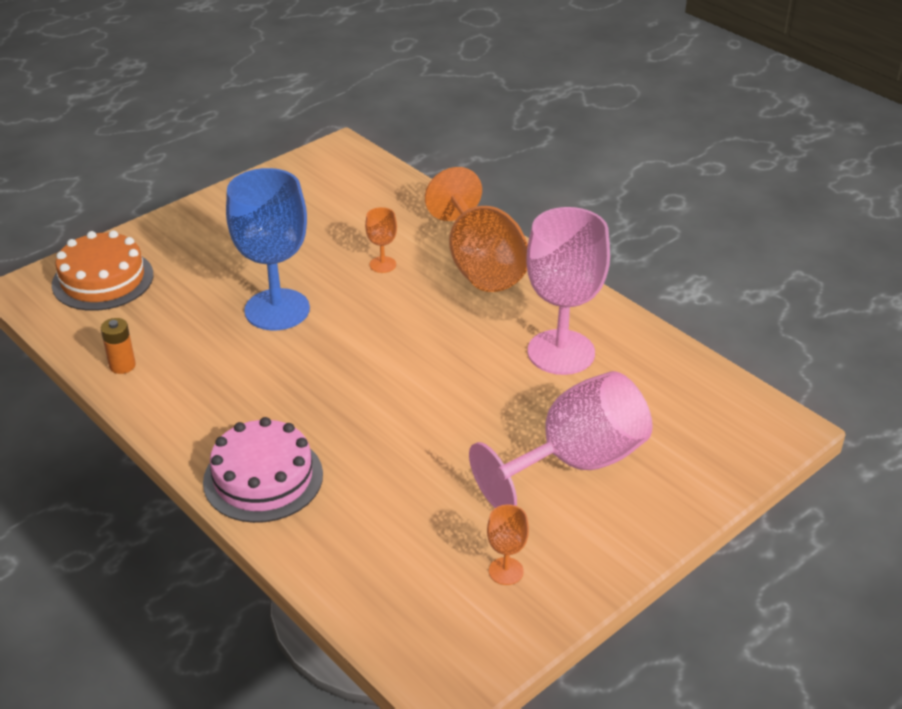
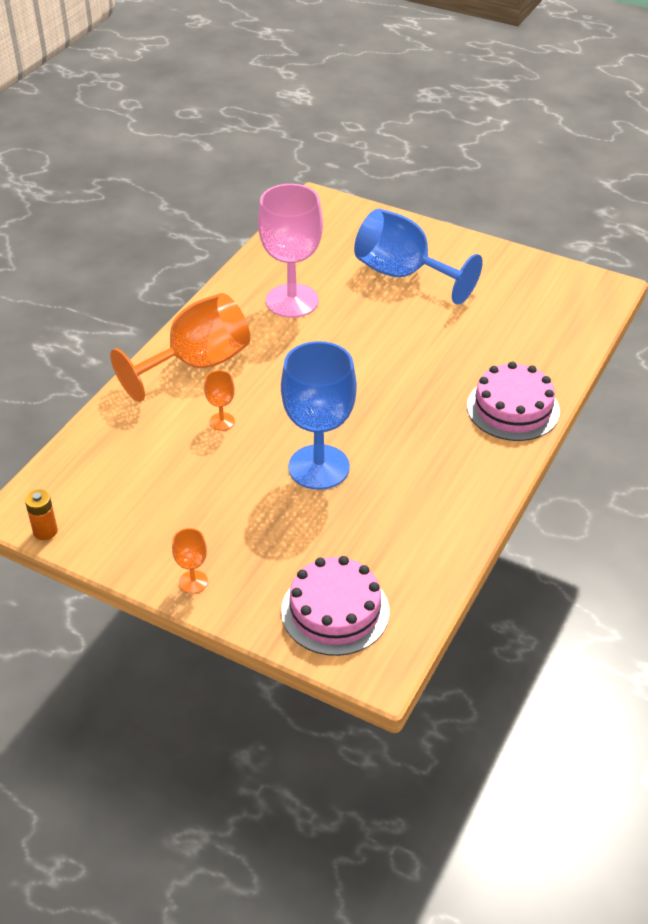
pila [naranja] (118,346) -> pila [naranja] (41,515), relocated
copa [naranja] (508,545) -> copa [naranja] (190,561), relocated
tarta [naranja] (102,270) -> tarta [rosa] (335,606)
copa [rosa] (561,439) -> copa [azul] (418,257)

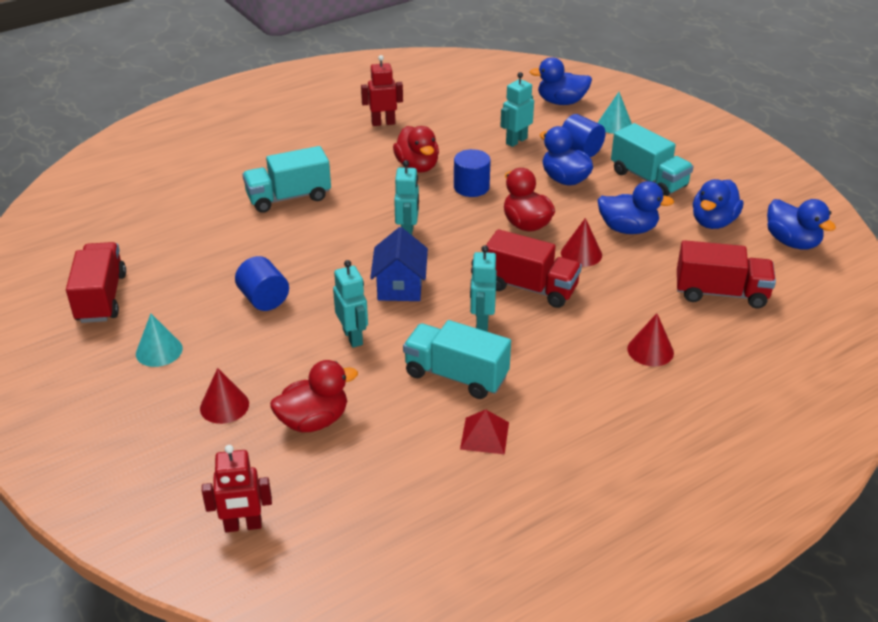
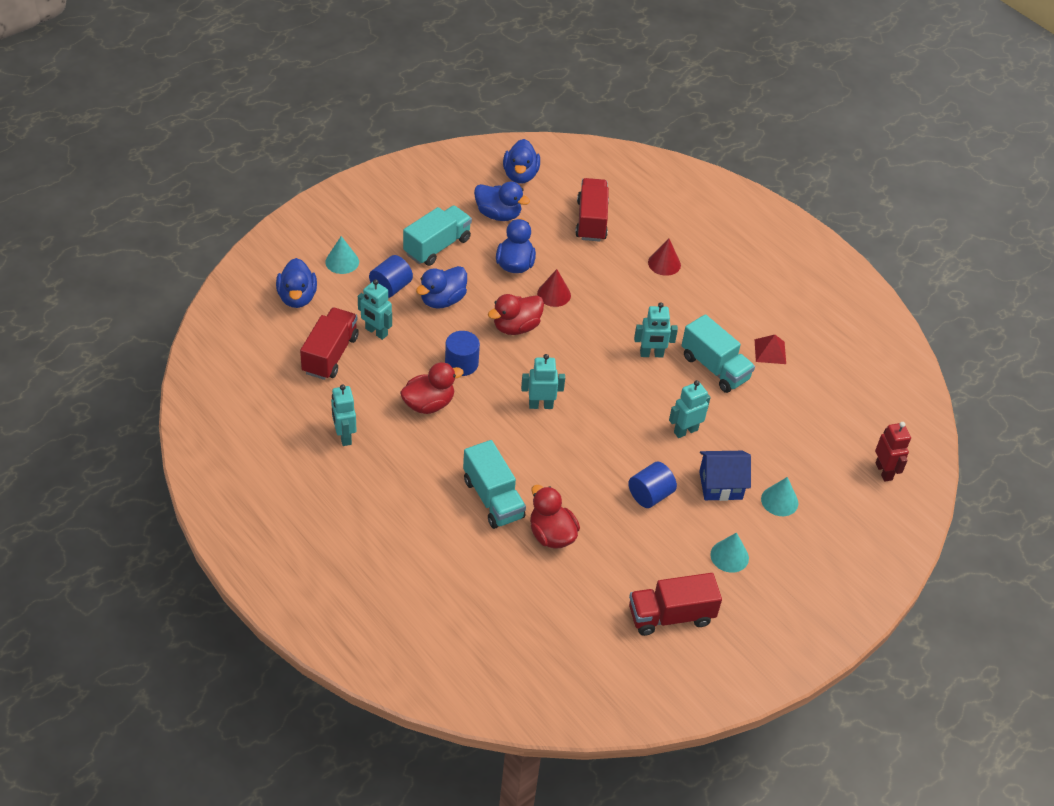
pato [rojo] (314,396) -> pato [rojo] (555,517), relocated
casa [azul] (399,264) -> casa [azul] (725,476), relocated
camión [rojo] (534,268) -> camión [rojo] (329,343), relocated
cono [rojo] (224,396) -> cono [turquesa] (779,496)
robot [rojo] (382,90) -> robot [turquesa] (343,415)
camión [turquesa] (457,359) -> camión [turquesa] (718,353), 60 degrees counterclockwise
pato [azul] (801,224) -> pato [azul] (521,161), 135 degrees clockwise

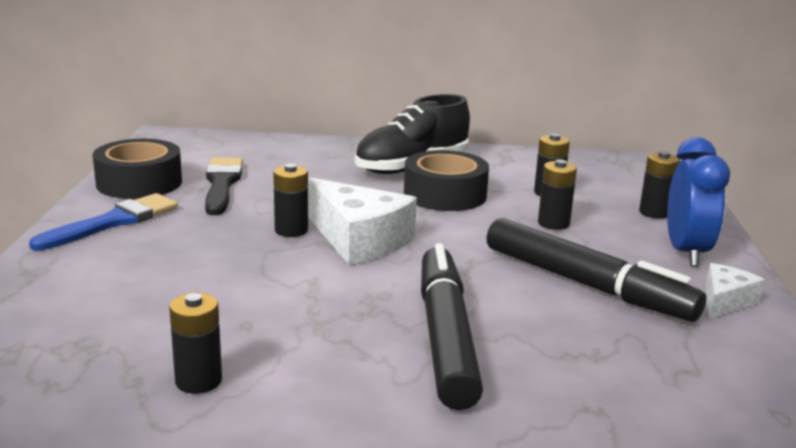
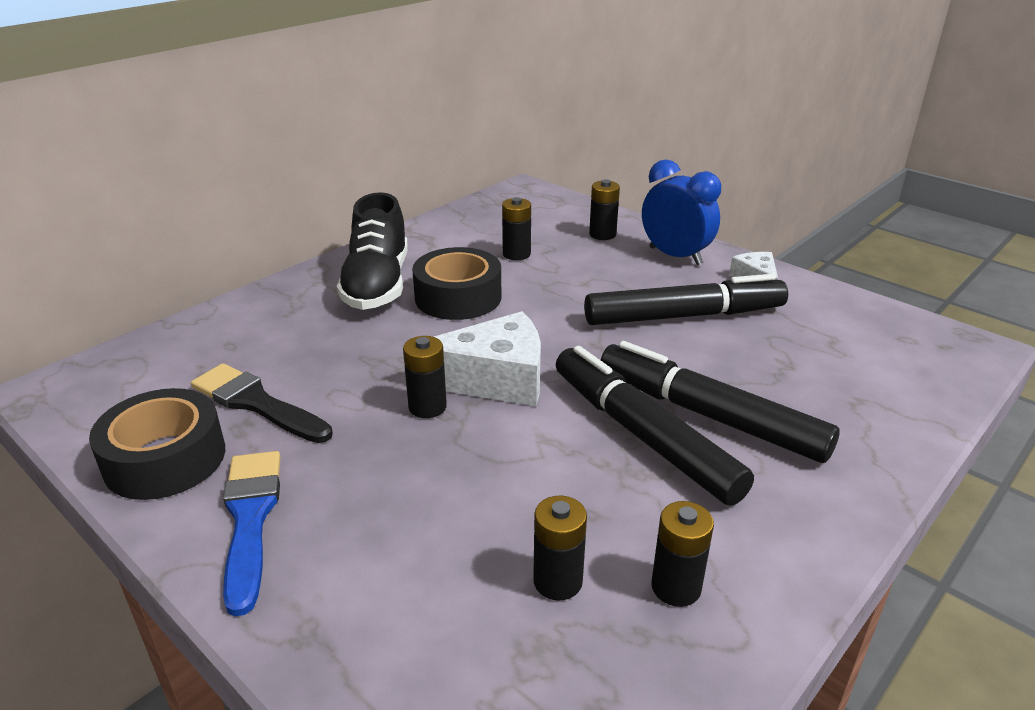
none -> rotulador [negro] (655,426)
pila [negro] (557,195) -> pila [negro] (560,548), relocated

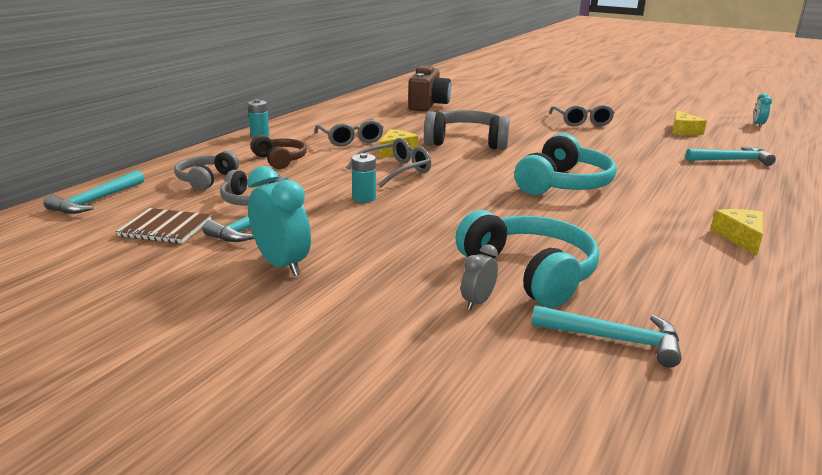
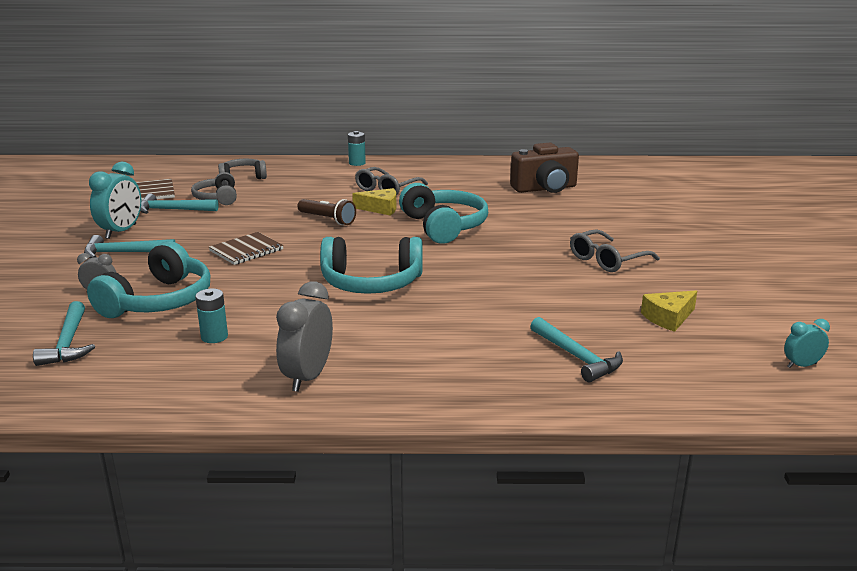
auriculares [marrón] (279,152) -> none
none -> cuaderno [marrón] (246,248)
martillo [turquesa] (93,192) -> martillo [turquesa] (129,246), relocated
pila [turquesa] (363,177) -> pila [turquesa] (211,316), relocated
gafas [gris] (388,163) -> lámpara de mano [marrón] (327,212)
queso [amarillo] (737,232) -> despertador [gris] (304,336)
auriculares [gris] (467,130) -> auriculares [turquesa] (443,213)

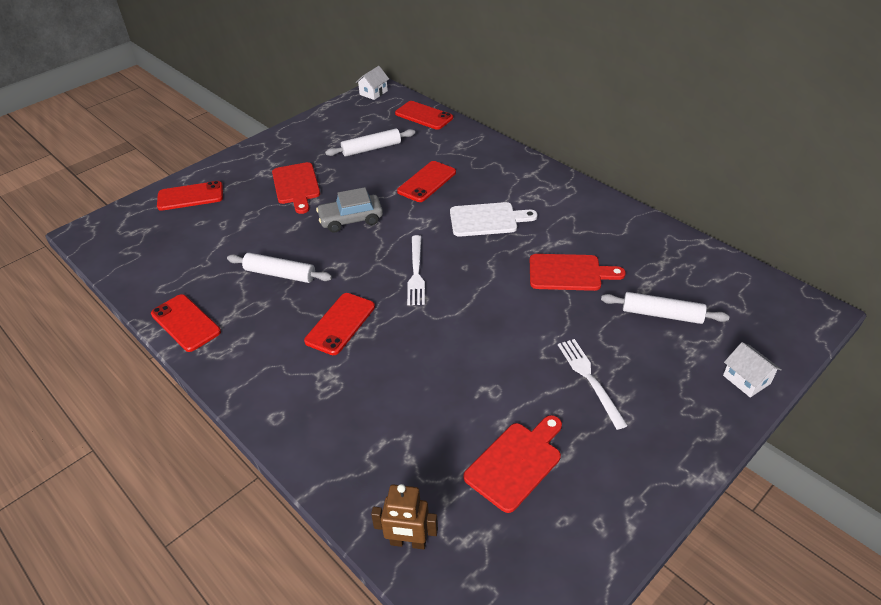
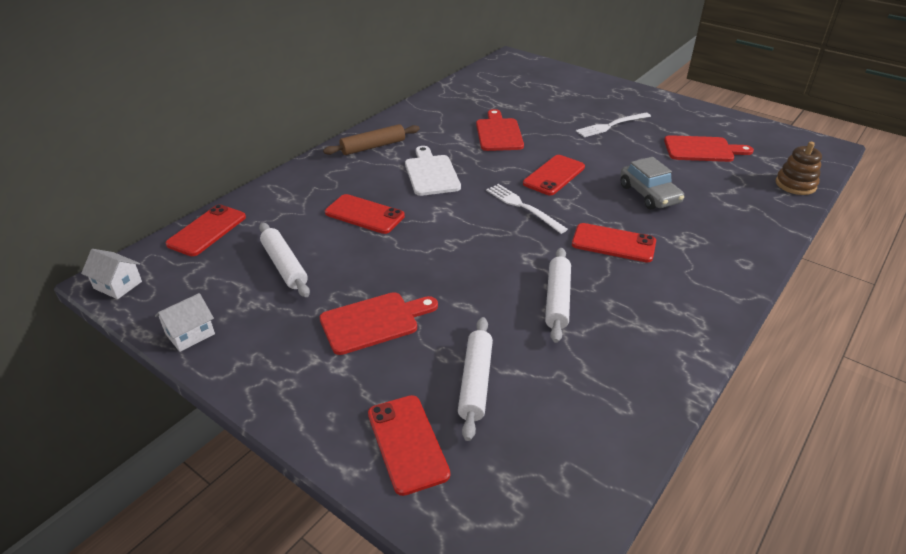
none -> rodillo [marrón] (371,139)
móvil [rojo] (186,323) -> móvil [rojo] (554,175), relocated
coche [gris] (349,210) -> coche [gris] (652,183), relocated
rodillo [blanco] (665,308) -> rodillo [blanco] (475,379), relocated
casa [blanco] (752,370) -> casa [blanco] (185,322), relocated
robot [marrón] (404,517) -> juguete apilable [marrón] (799,168)
tenedor [blanco] (416,270) -> tenedor [blanco] (527,209), 120 degrees counterclockwise
tabla de cortar [rojo] (513,464) -> tabla de cortar [rojo] (709,148), 150 degrees clockwise

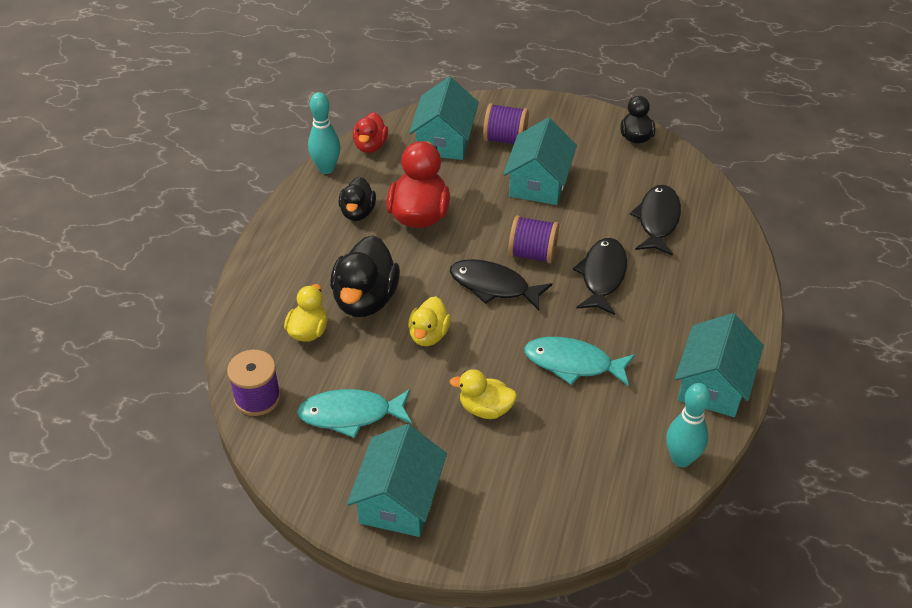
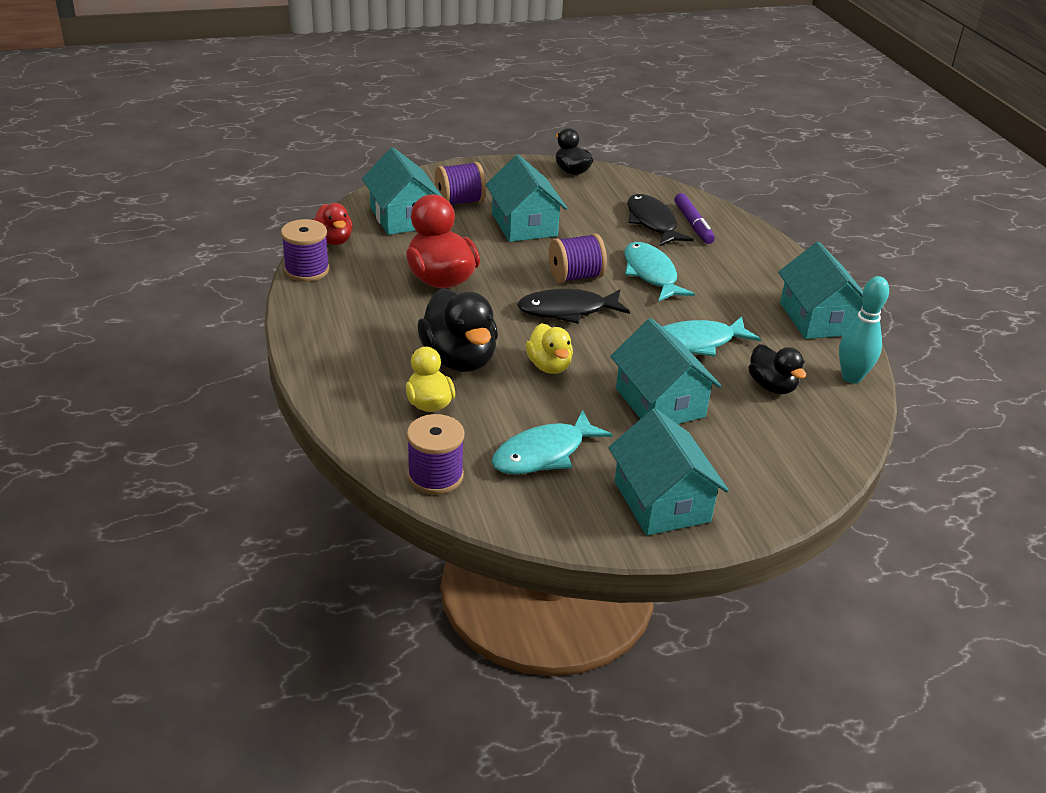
none -> rotulador [morado] (694,218)
pato [negro] (357,199) -> pato [negro] (777,369), relocated
bolo [turquesa] (324,133) -> carrete [morado] (305,250)
pato [amarillo] (483,394) -> casa [turquesa] (665,371)
pez [negro] (600,276) -> pez [turquesa] (659,272)

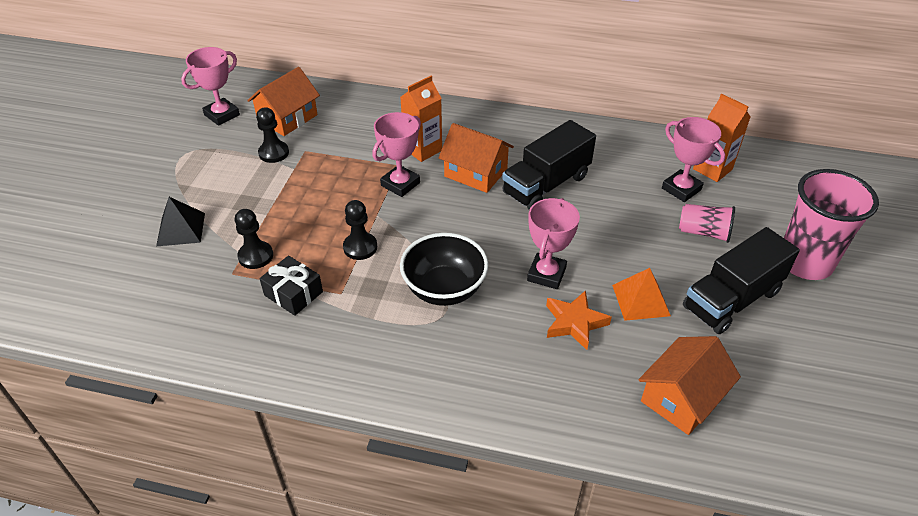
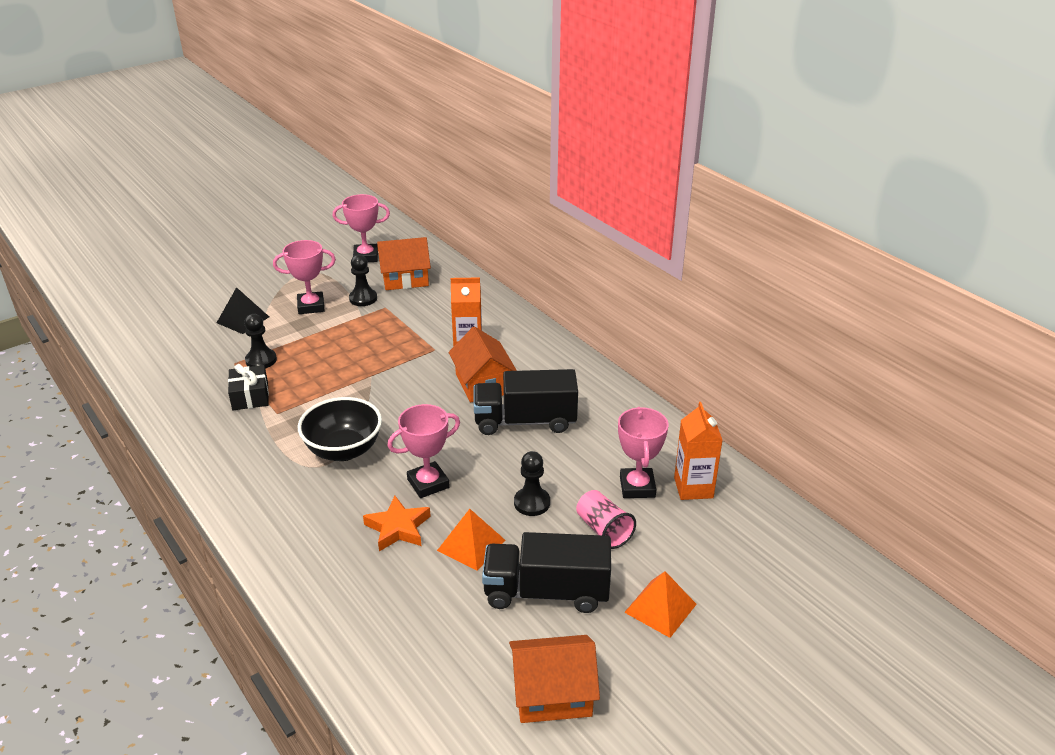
peón [negro] (360,230) -> peón [negro] (532,483), relocated
trofeo [rosa] (396,154) -> trofeo [rosa] (304,277), relocated
casa [naranja] (689,385) -> casa [naranja] (554,679), relocated
vaso [rosa] (831,224) -> pirámide [naranja] (660,604)

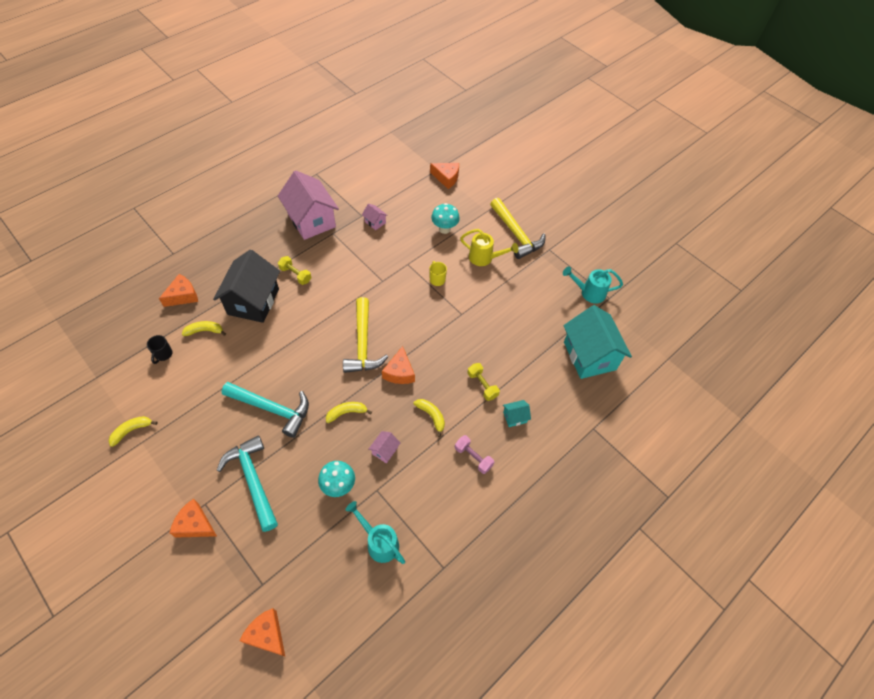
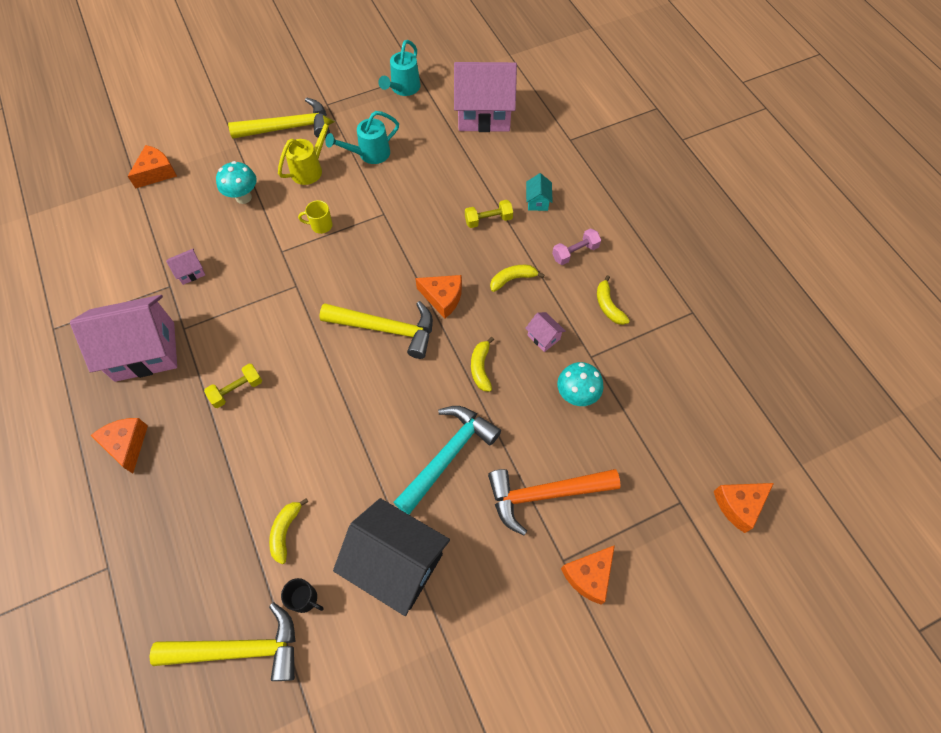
none -> martillo [amarillo] (222,642)
plátano [amarillo] (133,431) -> plátano [amarillo] (613,300), relocated
queso [naranja] (178,290) -> queso [naranja] (119,445), relocated
casa [negro] (246,286) -> casa [negro] (391,557), relocated
regadera [turquesa] (375,532) -> regadera [turquesa] (362,137), relocated
martillo [turquesa] (247,483) -> martillo [naranja] (554,502)
casa [turquesa] (597,342) -> casa [rosa] (485,97)

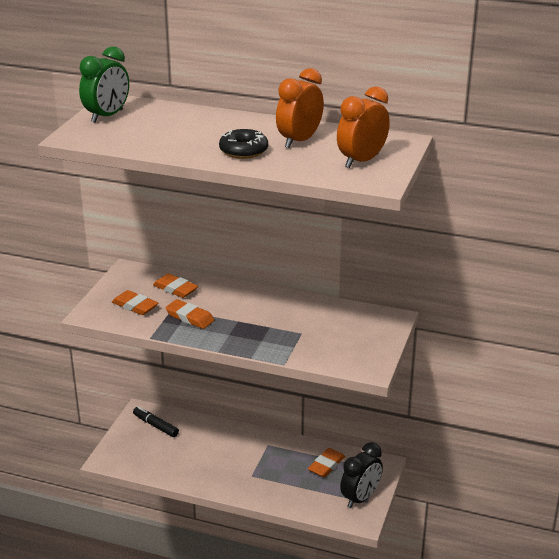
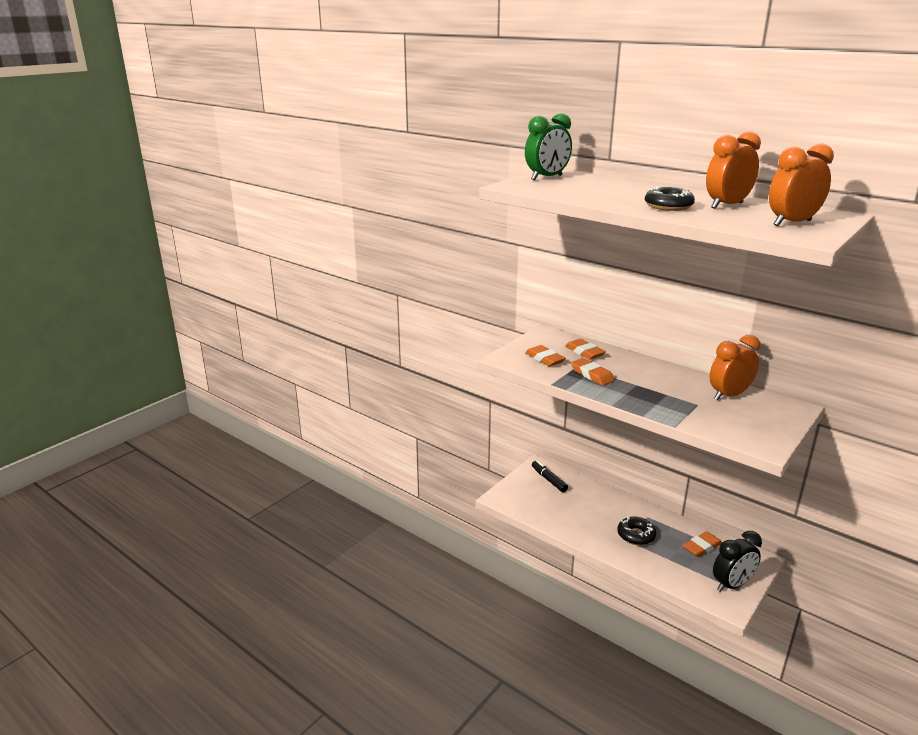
none -> rosquilla [negro] (636,531)
none -> despertador [naranja] (734,367)

